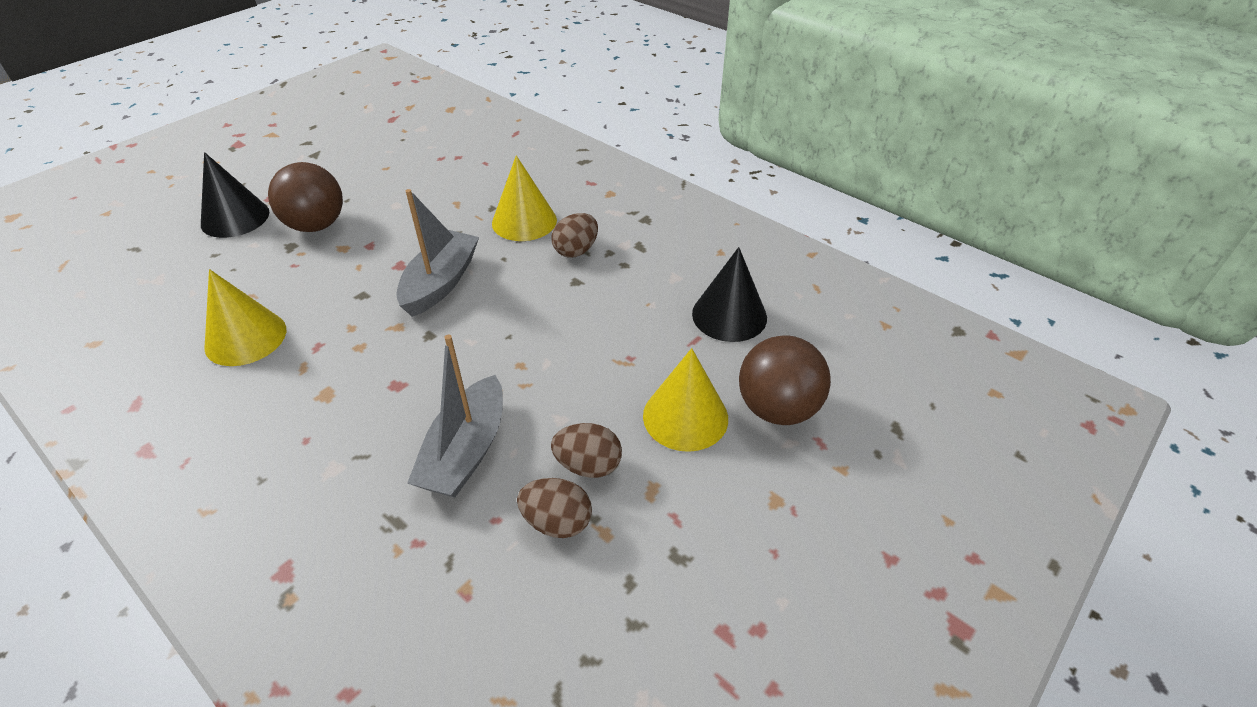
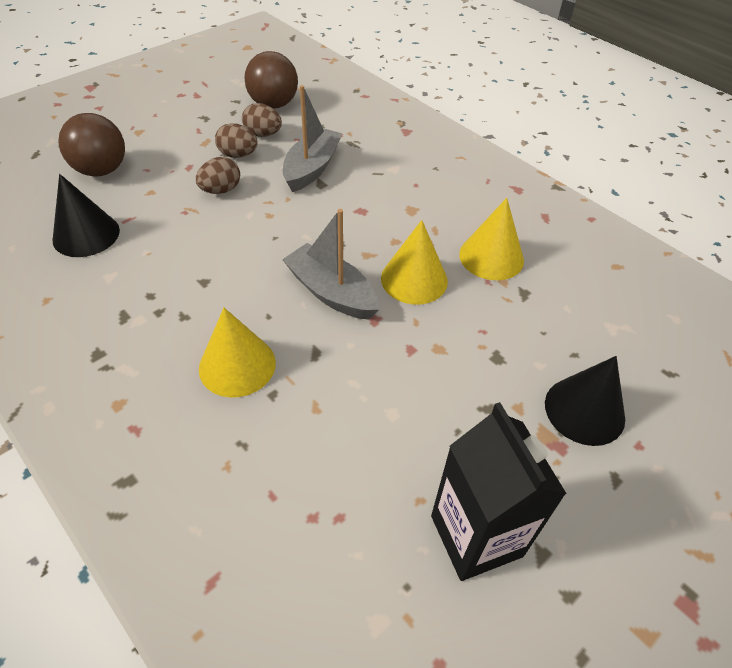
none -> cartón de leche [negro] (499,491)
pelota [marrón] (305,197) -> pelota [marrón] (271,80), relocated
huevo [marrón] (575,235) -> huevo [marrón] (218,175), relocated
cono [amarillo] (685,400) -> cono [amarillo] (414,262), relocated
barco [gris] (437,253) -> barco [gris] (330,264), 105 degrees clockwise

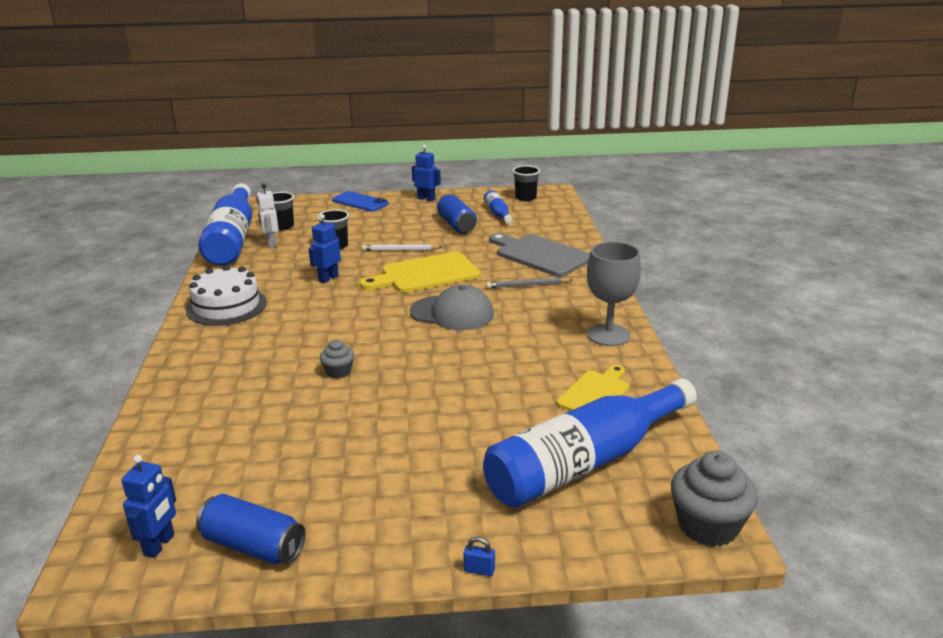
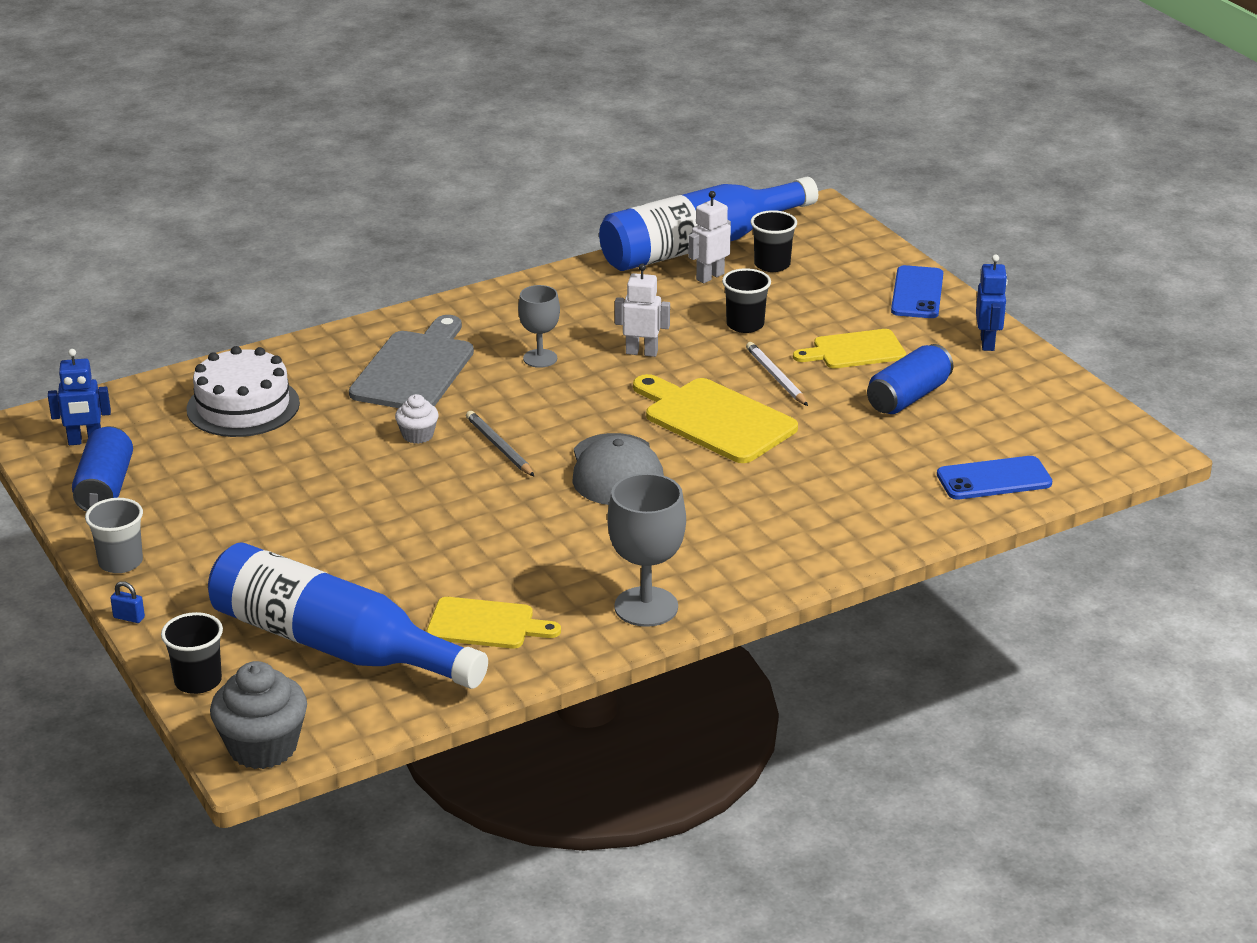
botella [azul] (498,206) -> none
none -> vaso [gris] (114,535)
none -> copa [gris] (539,326)
none -> tabla de cortar [amarillo] (849,348)
none -> móvil [azul] (994,478)
tarta [blanco] (226,295) -> tarta [blanco] (243,391), relocated
lápiz [gris] (529,283) -> lápiz [gris] (500,444), relocated
tabla de cortar [gris] (539,255) -> tabla de cortar [gris] (411,361), relocated
vaso [negro] (526,183) -> vaso [negro] (192,653), relocated
robot [azul] (325,248) -> robot [blanco] (642,310)
magdalena [gris] (337,359) -> magdalena [blanco] (417,419)
candado [azul] (479,556) -> candado [azul] (127,602), 60 degrees counterclockwise

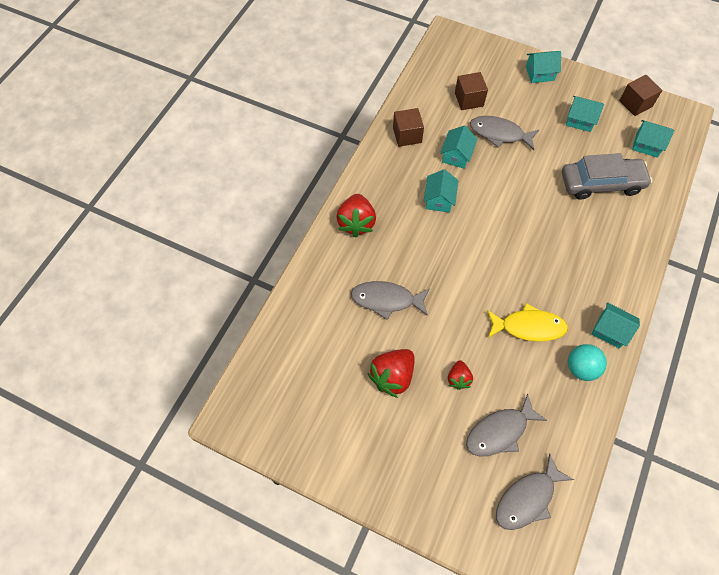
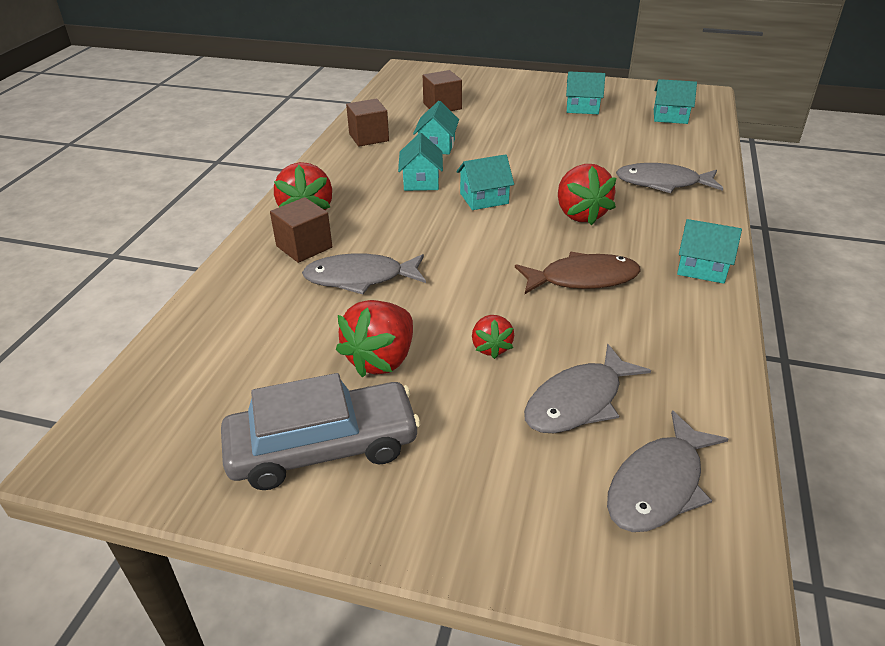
pelota [turquesa] (587,362) -> none
none -> fresa [rojo] (587,194)
pez [gris] (504,133) -> pez [gris] (669,178), relocated
casa [turquesa] (543,67) -> casa [turquesa] (485,182), relocated
coche [gris] (607,176) -> coche [gris] (320,431), relocated
cubo [marrón] (640,95) -> cubo [marrón] (301,230), relocated
pez [amarillo] (527,322) -> pez [marrón] (578,273)

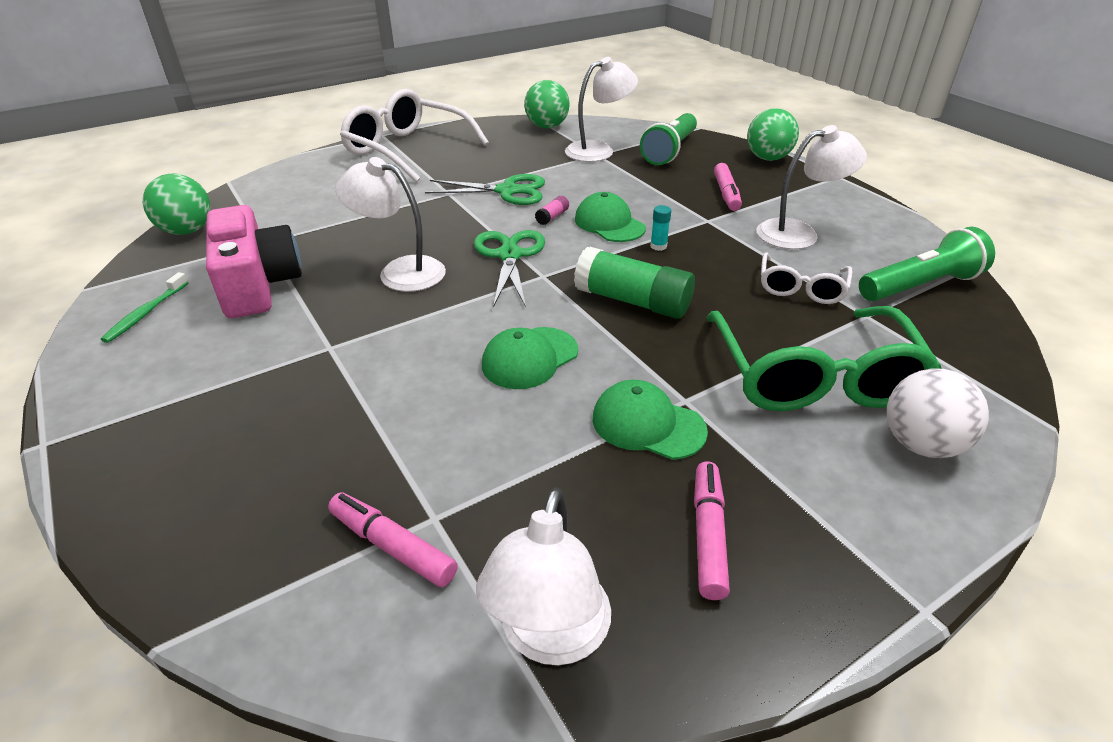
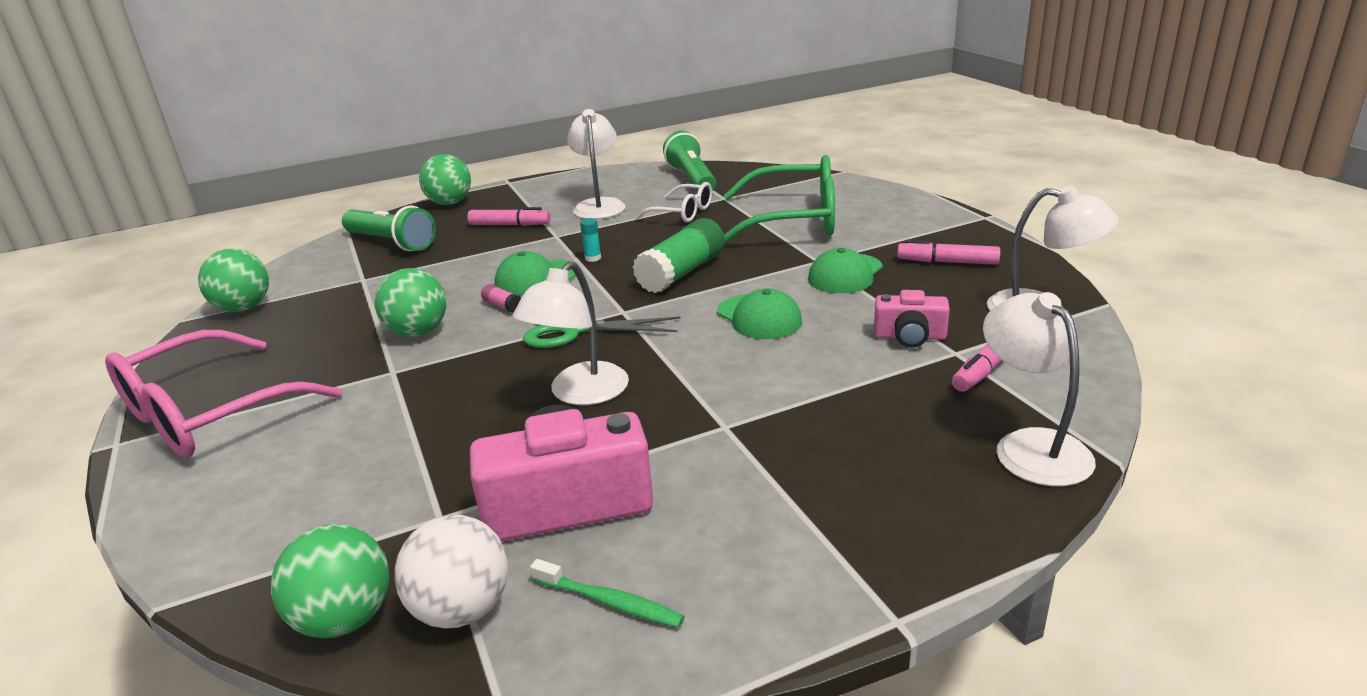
none -> cámara [rosa] (912,319)
lámpara [blanco] (601,109) -> lámpara [blanco] (1039,389), relocated
pelota [blanco] (938,413) -> pelota [blanco] (451,571), relocated
tijeras [verde] (485,189) -> pelota [verde] (410,302)
gafas [blanco] (414,135) -> gafas [rosa] (223,393)

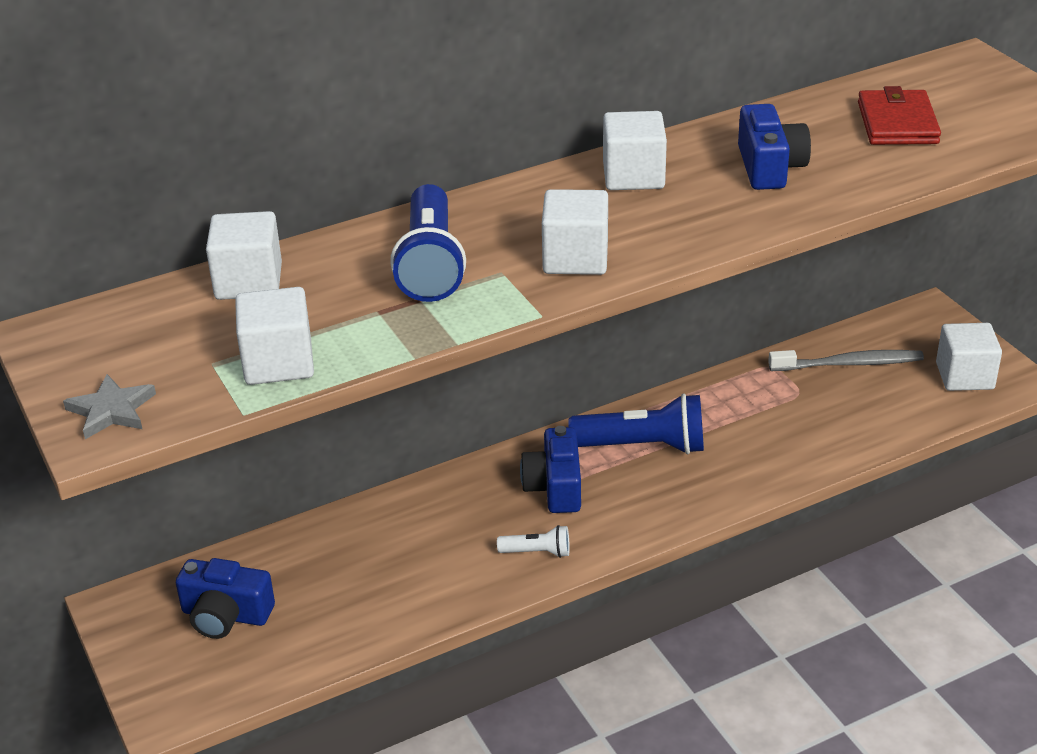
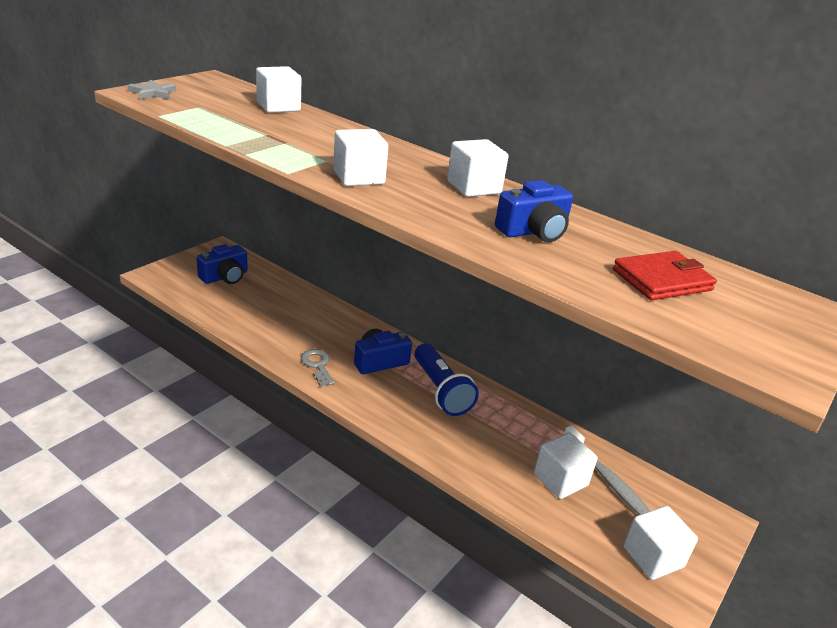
lámpara de mano [azul] (428,243) -> none
cubo [blanco] (274,336) -> cubo [blanco] (566,466), relocated
lámpara de mano [blanco] (533,541) -> llave [gris] (318,368)
cámara [azul] (225,598) -> cámara [azul] (222,264), 120 degrees counterclockwise

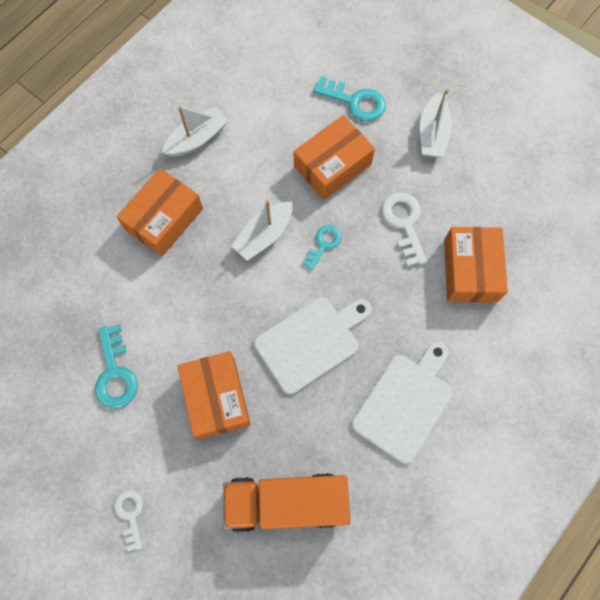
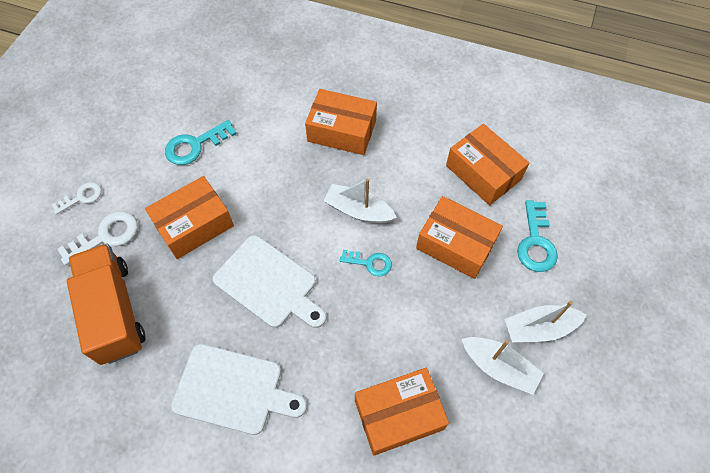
none -> caja [naranja] (487,164)
barco [blanco] (195,131) -> barco [blanco] (503,366), relocated
llave [blanco] (404,229) -> llave [blanco] (97,238), relocated

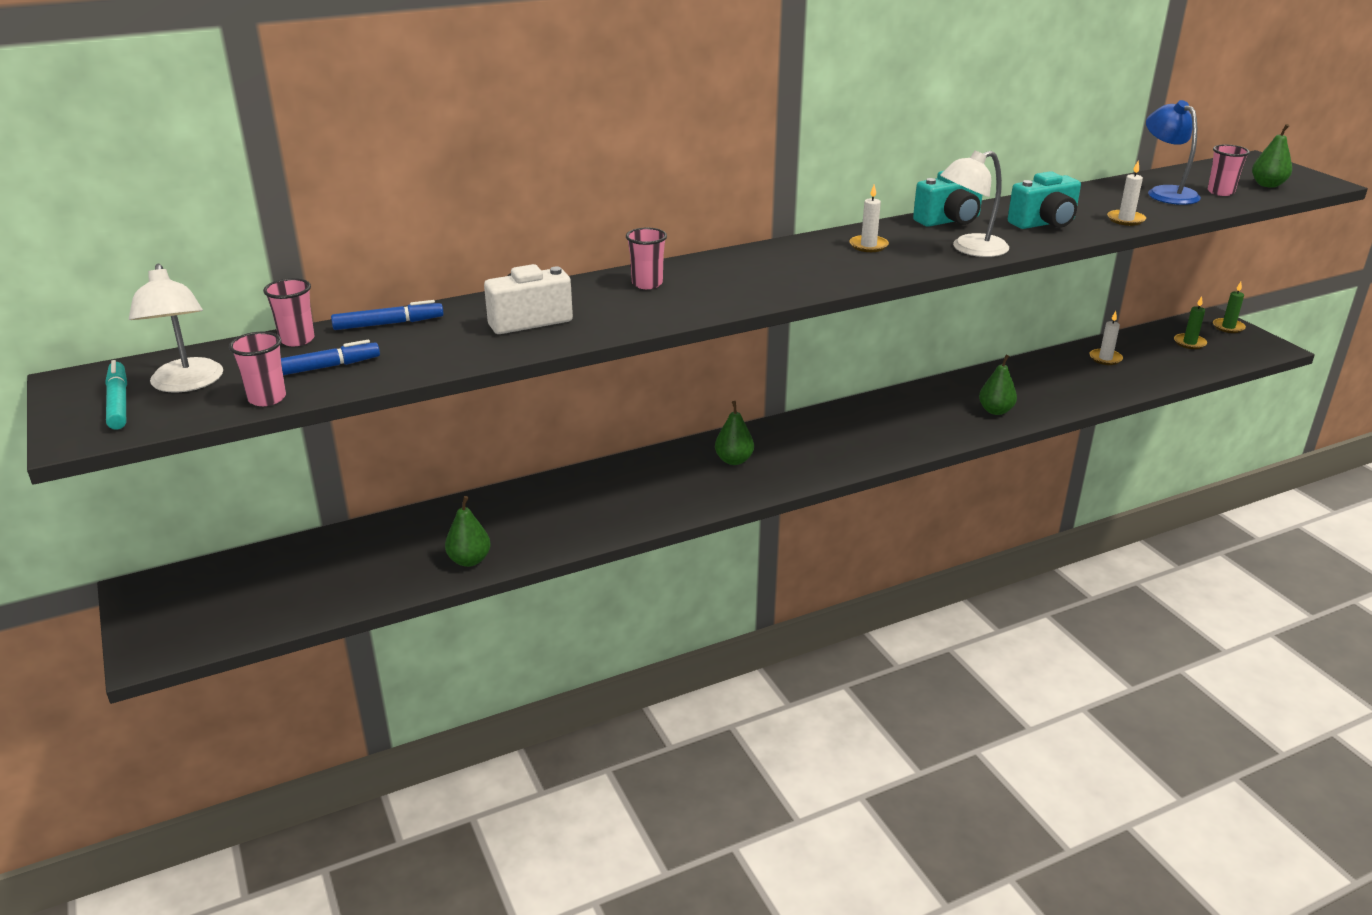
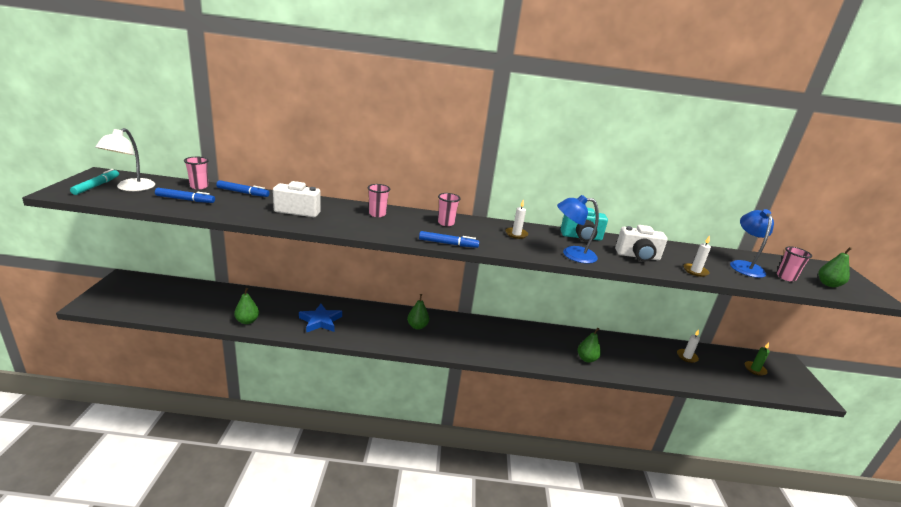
vela [verde] (1229,307) -> none
none -> estrella [azul] (320,318)
none -> rotulador [azul] (449,239)
vaso [rosa] (257,369) -> vaso [rosa] (449,209), relocated
lámpara [blanco] (974,203) -> lámpara [azul] (578,229)
cámara [turquesa] (1044,200) -> cámara [blanco] (641,243)

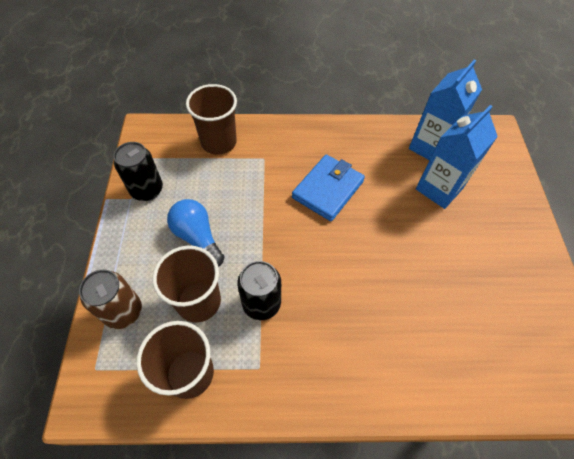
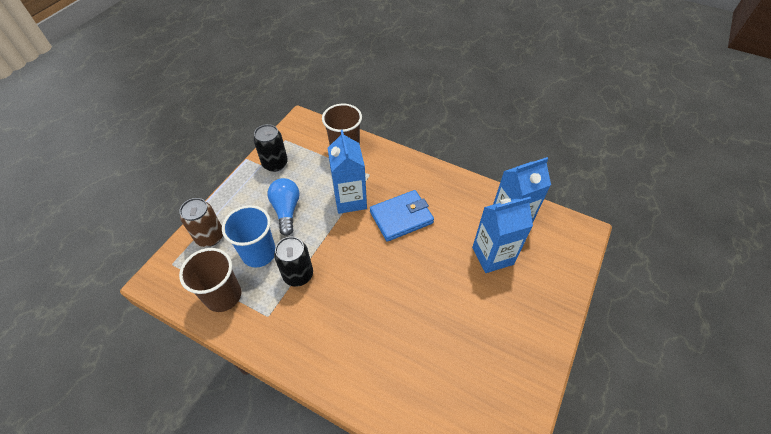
none -> cartón de leche [azul] (347,172)
vaso [marrón] (186,284) -> vaso [azul] (248,236)

